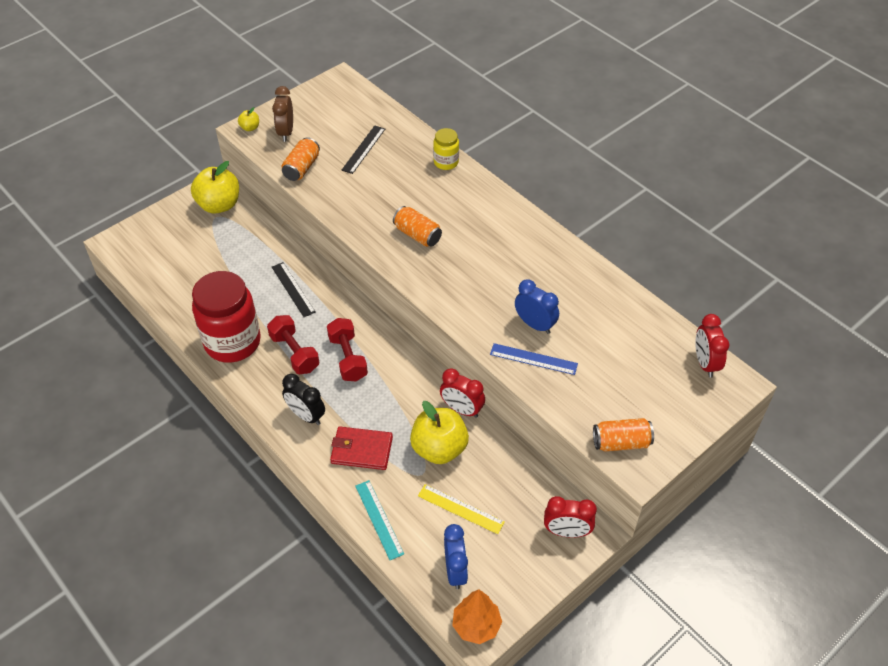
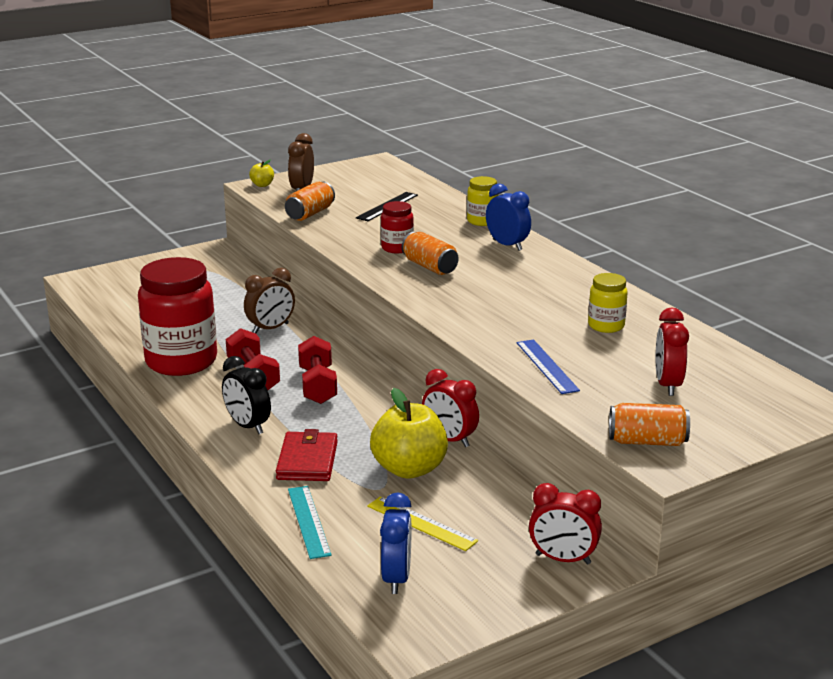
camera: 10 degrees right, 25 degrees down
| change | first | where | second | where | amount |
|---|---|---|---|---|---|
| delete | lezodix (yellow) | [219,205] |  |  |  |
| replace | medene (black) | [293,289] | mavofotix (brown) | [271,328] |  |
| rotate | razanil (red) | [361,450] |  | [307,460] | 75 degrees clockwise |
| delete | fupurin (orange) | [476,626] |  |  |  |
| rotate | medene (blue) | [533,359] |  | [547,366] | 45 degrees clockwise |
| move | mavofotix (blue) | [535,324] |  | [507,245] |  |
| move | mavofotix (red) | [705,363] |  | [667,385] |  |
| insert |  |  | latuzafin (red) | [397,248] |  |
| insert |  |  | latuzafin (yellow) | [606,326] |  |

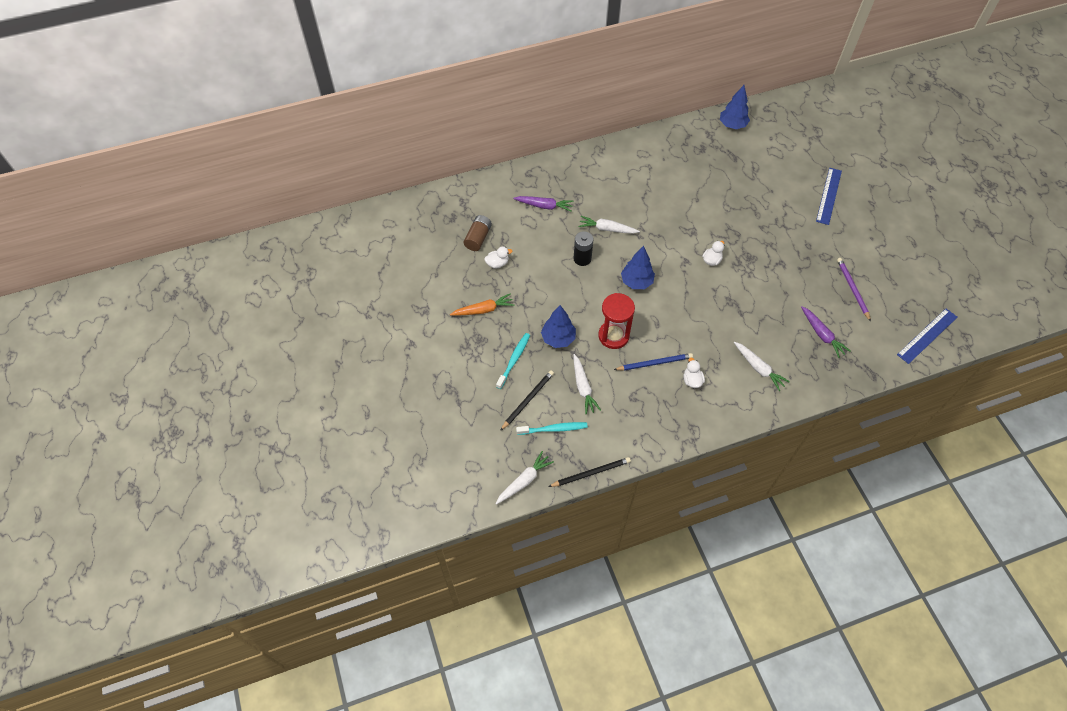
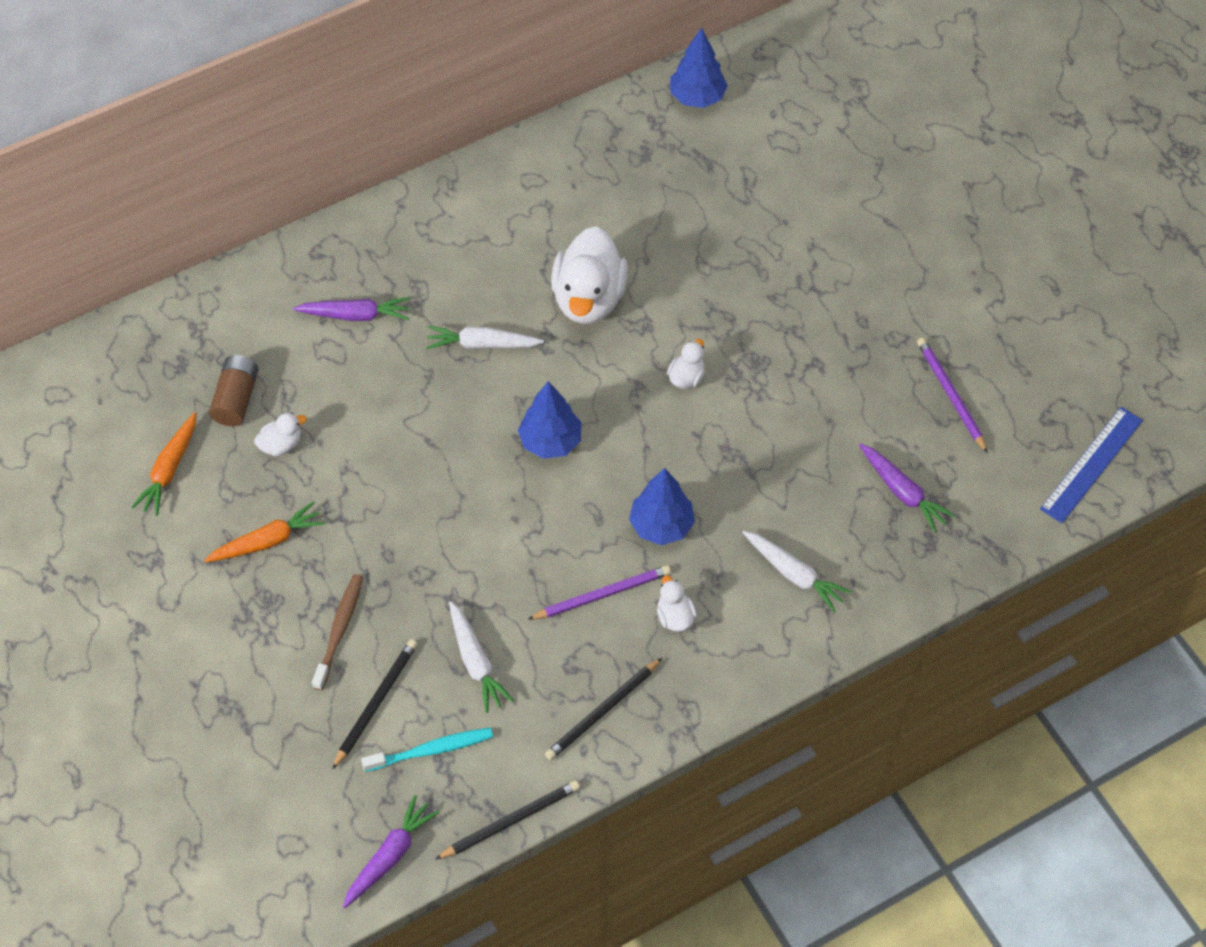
camera: 10 degrees left, 0 degrees up
| change | first | where | second | where | amount |
|---|---|---|---|---|---|
| recolor | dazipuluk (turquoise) | [514,360] | dazipuluk (brown) | [339,630] |  |
| recolor | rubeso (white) | [524,481] | rubeso (purple) | [390,856] |  |
| move | fupurin (blue) | [558,338] |  | [661,525] |  |
| delete | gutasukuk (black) | [582,258] |  |  |  |
| delete | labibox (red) | [613,336] |  |  |  |
| recolor | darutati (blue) | [654,363] | darutati (purple) | [602,594] |  |
| delete | medene (blue) | [829,196] |  |  |  |
| insert |  |  | rubeso (orange) | [169,470] |  |
| insert |  |  | darutati (black) | [602,711] |  |
| insert |  |  | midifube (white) | [589,298] |  |

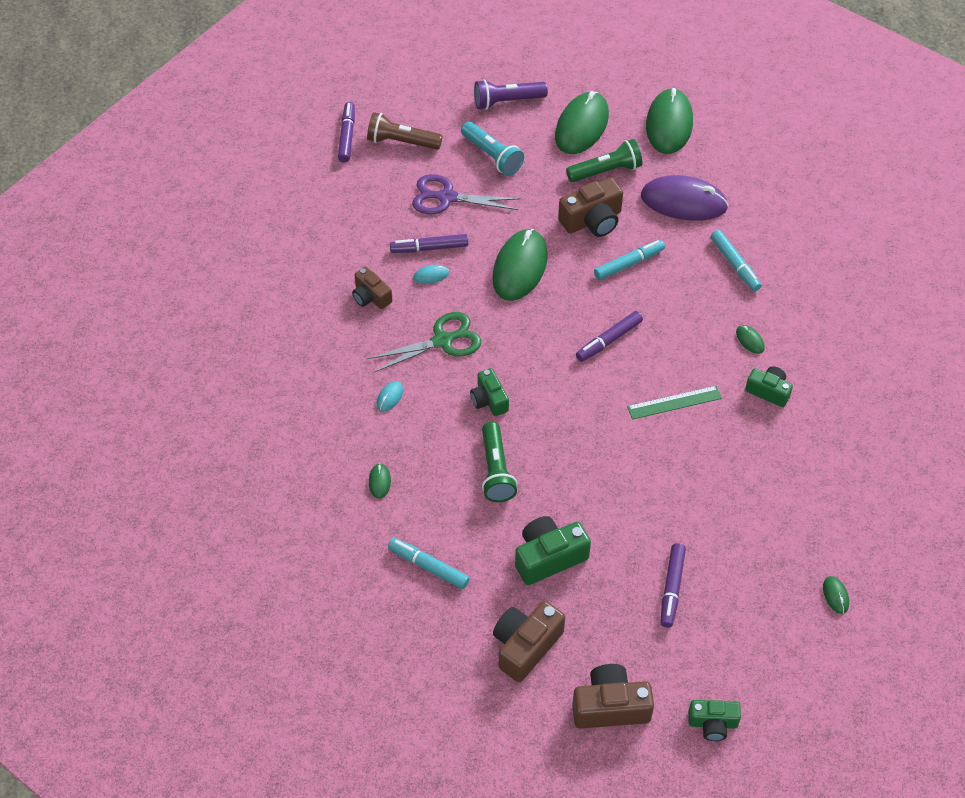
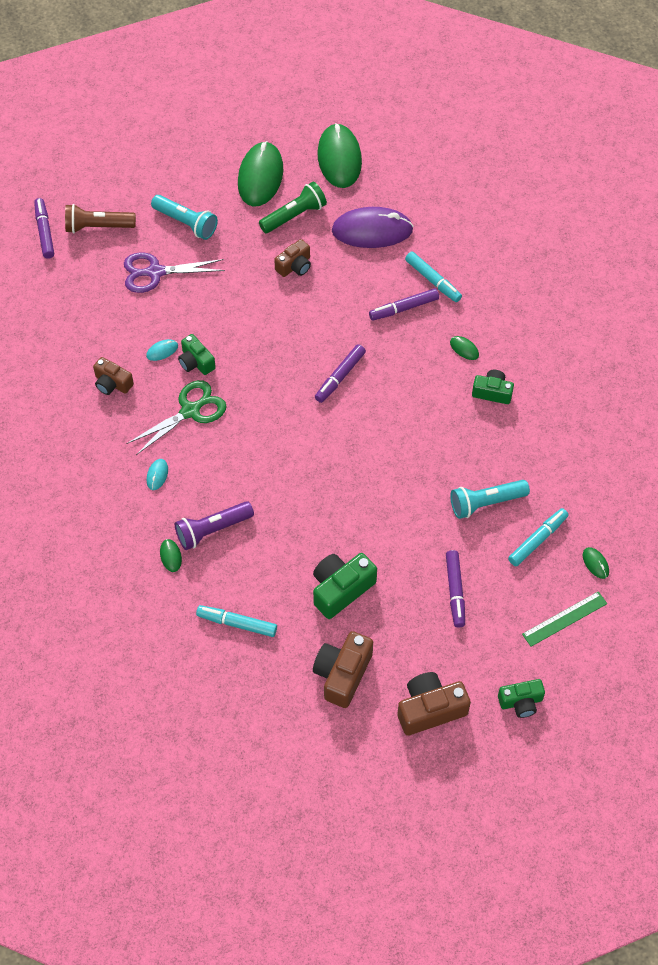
camera: 15 degrees left, 5 degrees up
| change | first | where | second | where | amount |
|---|---|---|---|---|---|
| move | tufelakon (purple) | [429,248] |  | [403,308] |  |
| move | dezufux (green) | [489,400] |  | [196,362] |  |
| move | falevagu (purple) | [507,101] |  | [212,530] |  |
| delete | falevagu (green) | [496,470] |  |  |  |
| delete | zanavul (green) | [519,267] |  |  |  |
| resize | dezufux (brown) | [592,220] |  | [294,266] | x0.64 |
| move | tufelakon (turquoise) | [629,264] |  | [538,540] |  |
| move | medene (green) | [674,402] |  | [564,619] |  |
| insert |  |  | falevagu (turquoise) | [486,503] |  |

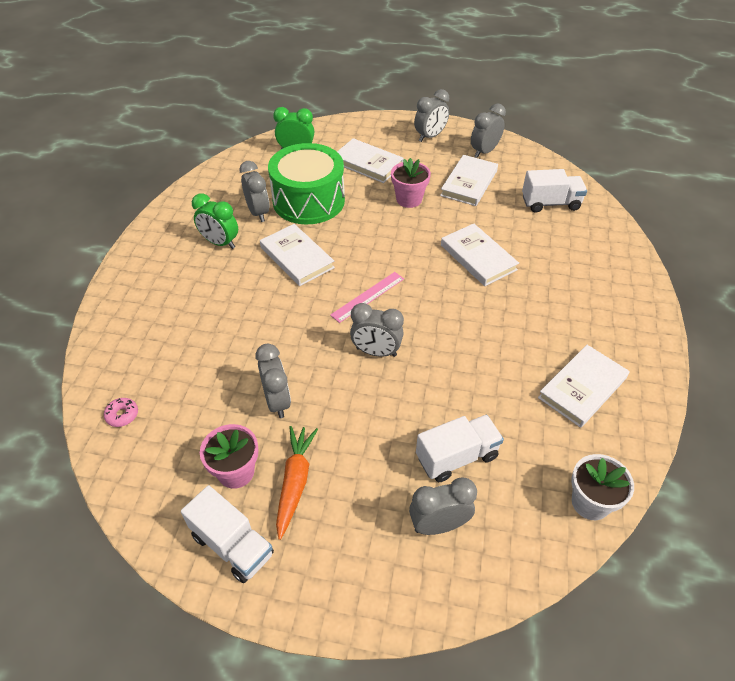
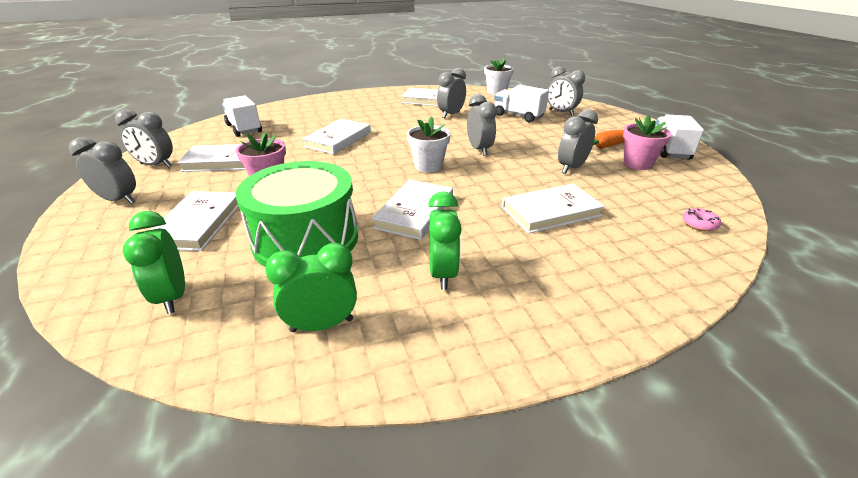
camera: 120 degrees left, 15 degrees down
| change | first | where | second | where | amount |
|---|---|---|---|---|---|
| move | mavofotix (grey) | [258,213] |  | [451,115] |  |
| replace | medene (pink) | [368,296] | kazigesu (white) | [428,166] |  |
| insert |  |  | mavofotix (green) | [322,325] |  |
| insert |  |  | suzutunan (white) | [551,212] |  |

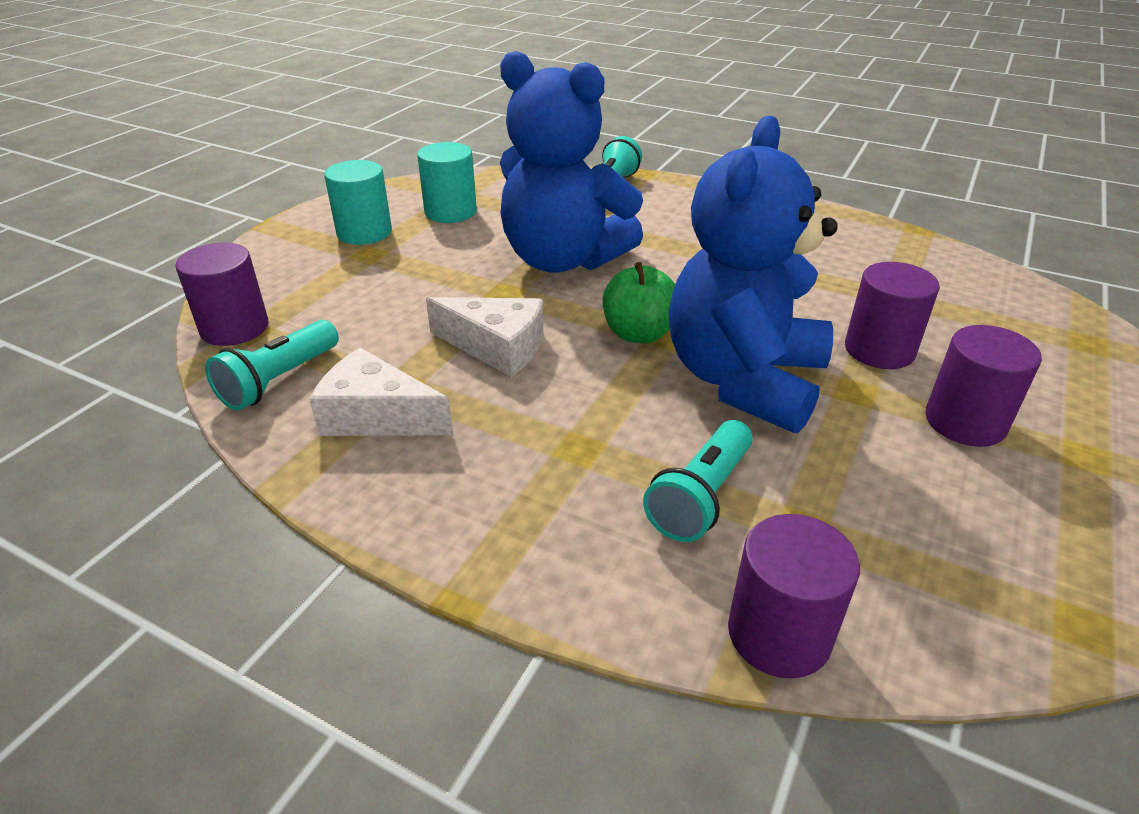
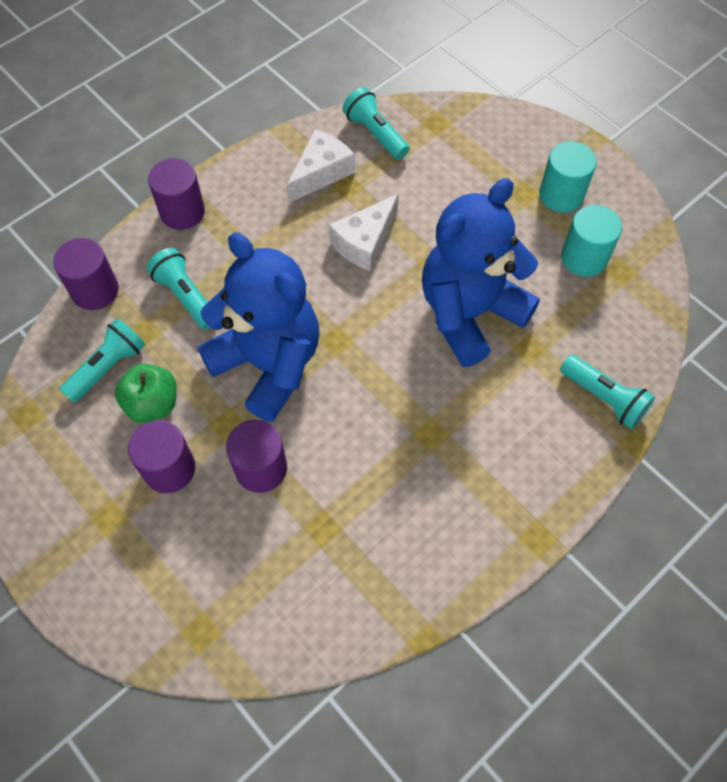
camera: 110 degrees right, 25 degrees up
| change | first | where | second | where | amount |
|---|---|---|---|---|---|
| move | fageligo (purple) | [234,328] |  | [182,212] |  |
| move | lezodix (green) | [639,334] |  | [152,404] |  |
| insert |  |  | falevagu (turquoise) | [108,367] |  |

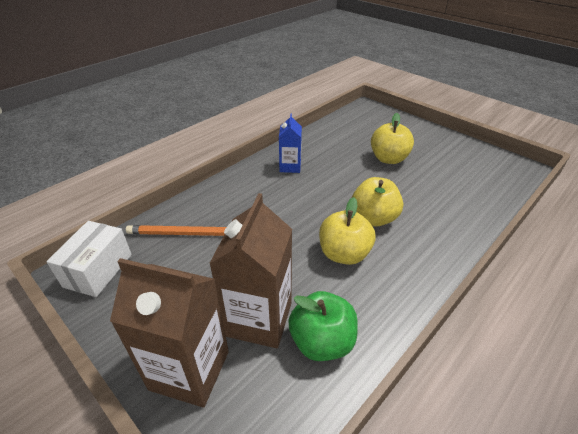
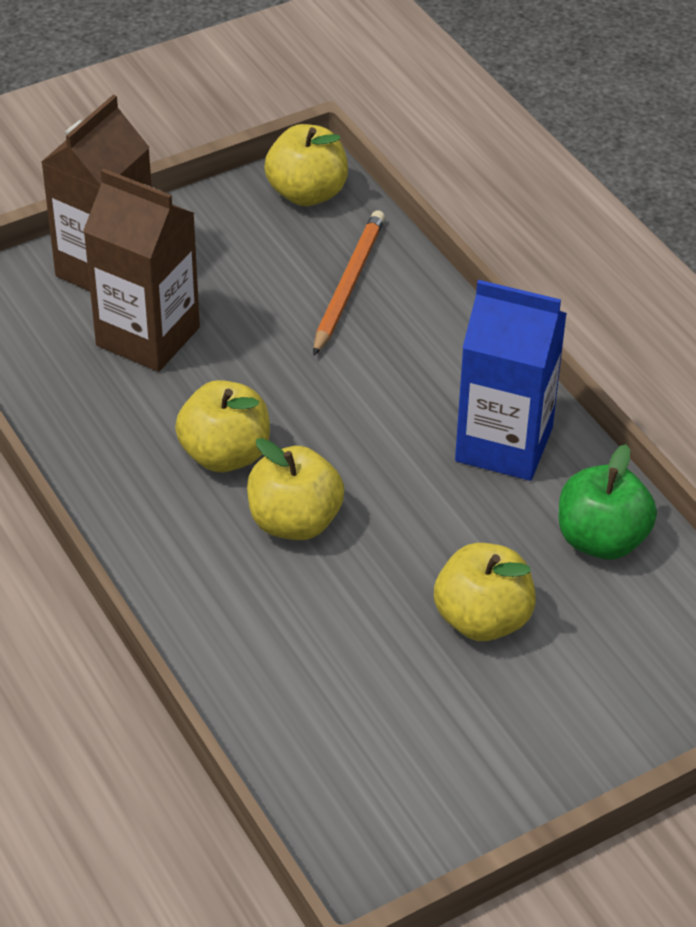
camera: 105 degrees right, 5 degrees up
| change | first | where | second | where | amount |
|---|---|---|---|---|---|
| replace | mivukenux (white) | [98,270] | lezodix (yellow) | [307,193] |  |
| resize | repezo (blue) | [290,166] |  | [504,444] | x1.76 |
| move | lezodix (green) | [322,342] |  | [601,540] |  |

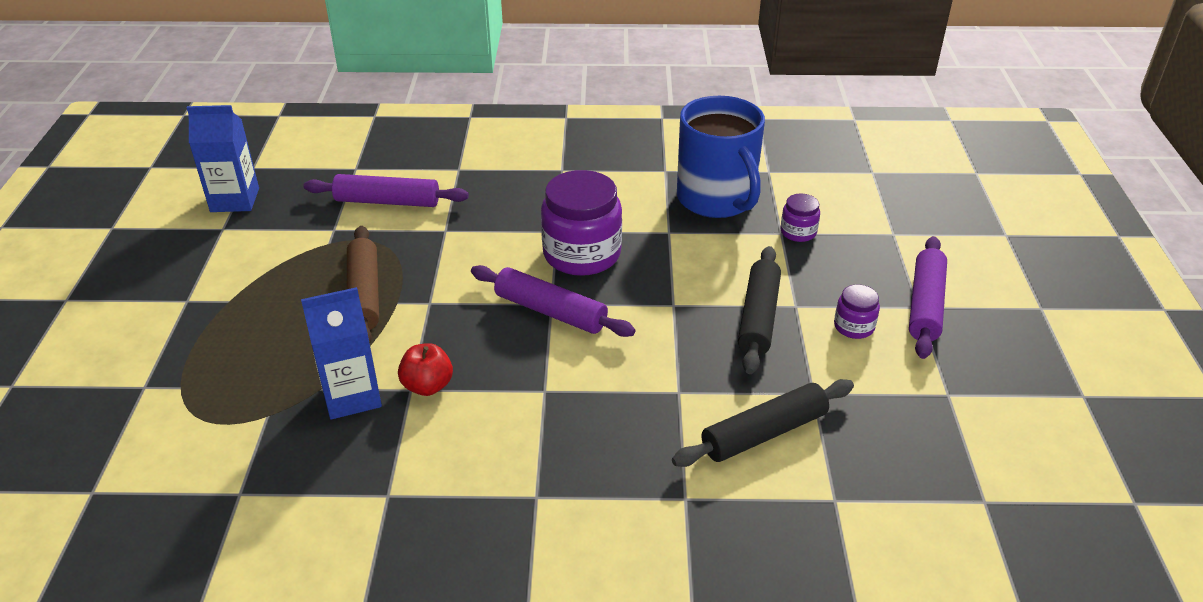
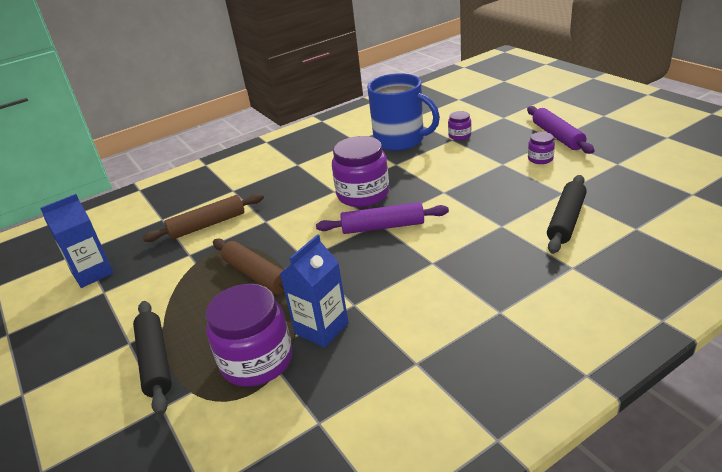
camera: 30 degrees left, 5 degrees down
| change | first | where | second | where | amount |
|---|---|---|---|---|---|
| recolor | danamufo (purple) | [387,201] | danamufo (brown) | [207,225] |  |
| delete | lezodix (red) | [427,386] |  |  |  |
| move | danamufo (black) | [758,317] |  | [155,361] |  |
| insert |  |  | latuzafin (purple) | [257,360] |  |

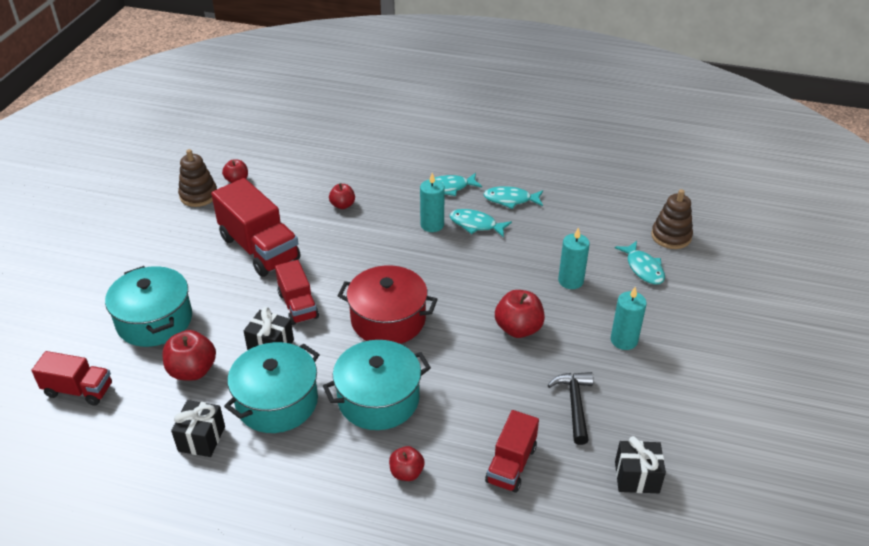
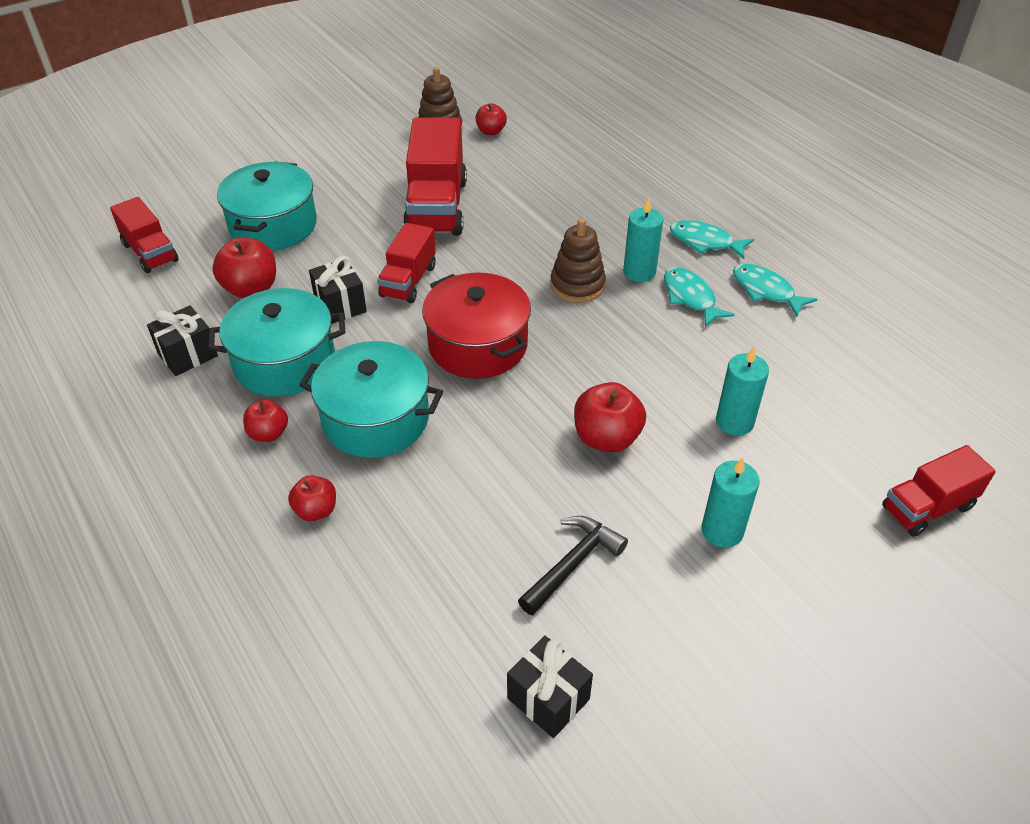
camera: 40 degrees right, 5 degrees up
| change | first | where | second | where | amount |
|---|---|---|---|---|---|
| move | lezodix (red) | [342,205] |  | [268,433] |  |
| move | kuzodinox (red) | [511,464] |  | [927,507] |  |
| delete | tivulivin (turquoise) | [643,268] |  |  |  |
| move | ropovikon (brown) | [671,236] |  | [577,285] |  |

